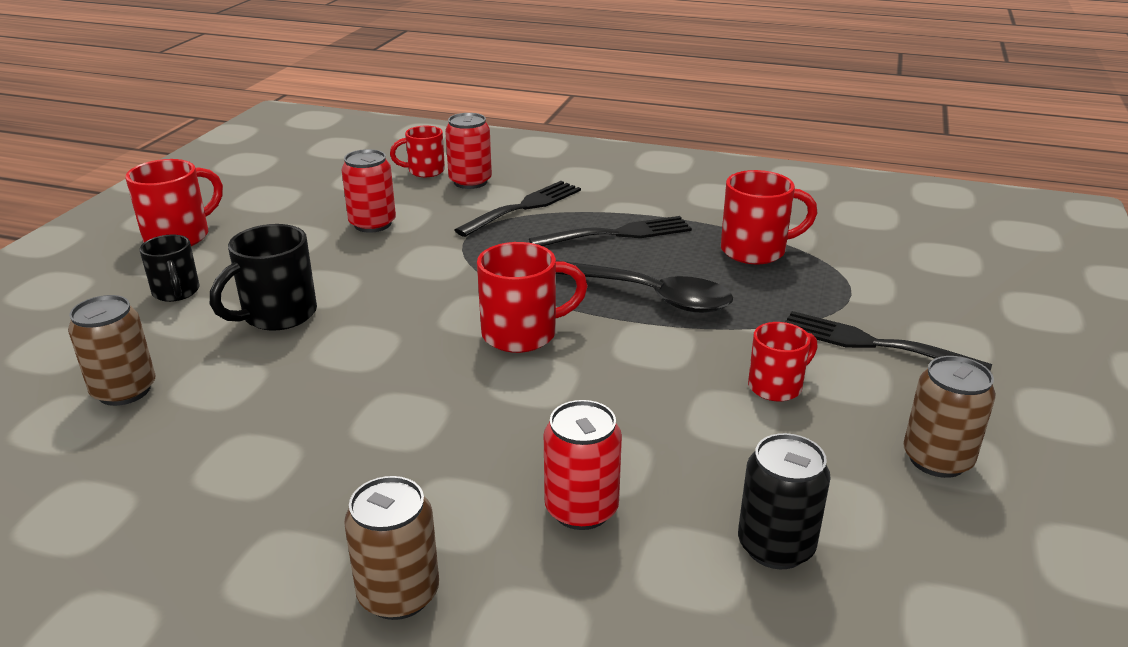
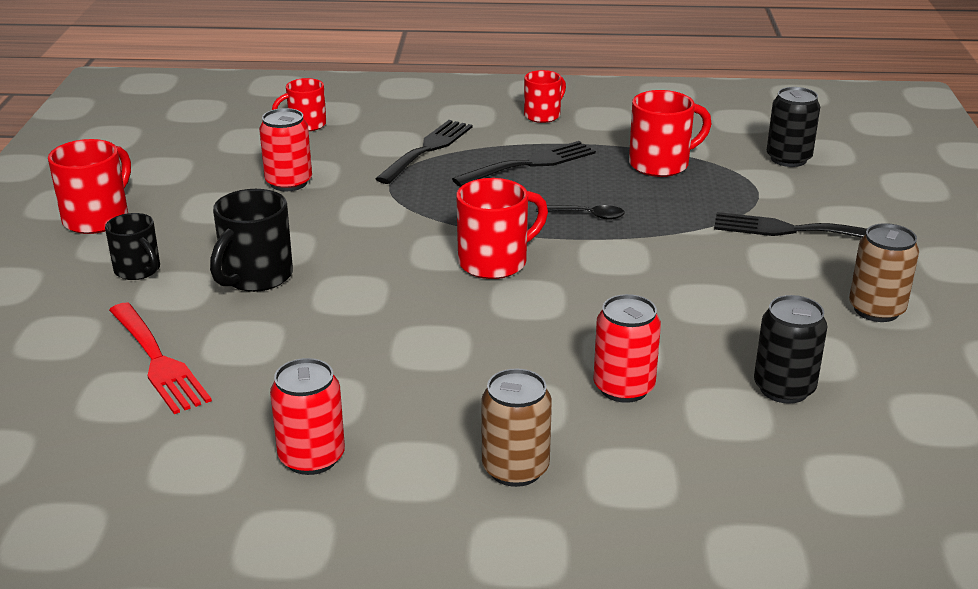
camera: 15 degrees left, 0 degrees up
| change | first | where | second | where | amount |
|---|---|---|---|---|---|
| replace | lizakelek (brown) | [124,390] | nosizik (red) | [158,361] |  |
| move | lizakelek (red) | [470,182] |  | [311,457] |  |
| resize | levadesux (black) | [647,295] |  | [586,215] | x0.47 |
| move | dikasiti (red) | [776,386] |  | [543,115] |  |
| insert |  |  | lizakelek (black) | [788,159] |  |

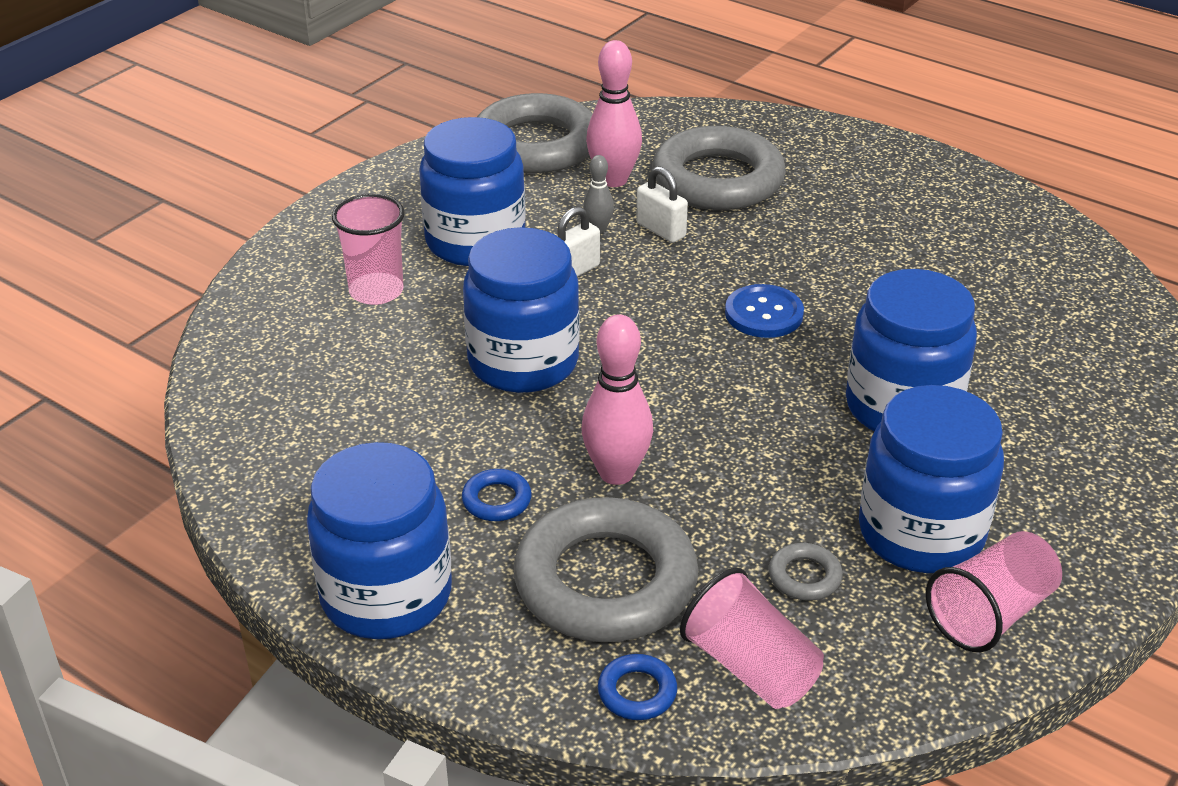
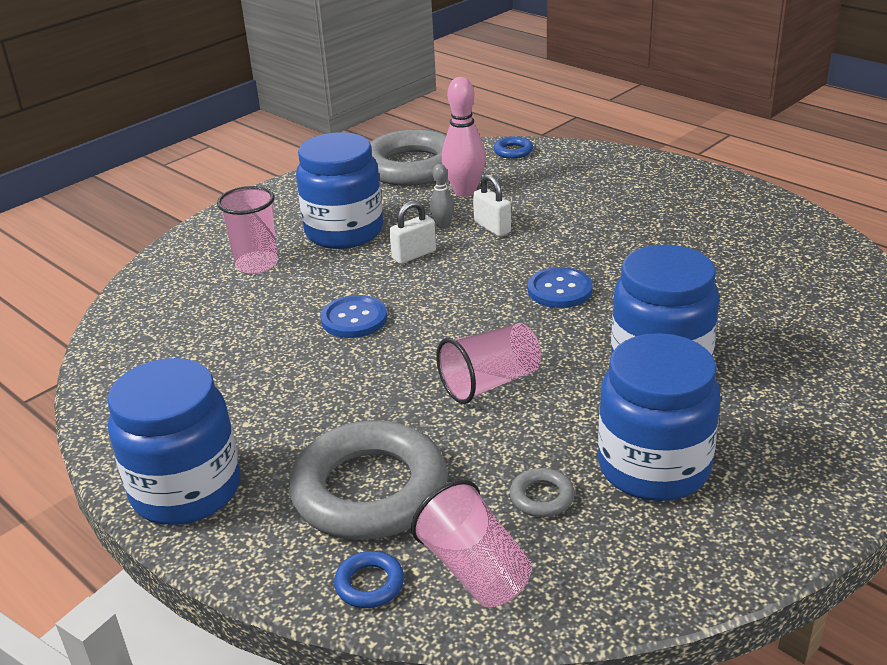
camera: 10 degrees right, 5 degrees down
| change | first | where | second | where | amount |
|---|---|---|---|---|---|
| move | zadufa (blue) | [496,500] |  | [513,151] |  |
| replace | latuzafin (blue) | [523,362] | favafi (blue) | [354,319] |  |
| delete | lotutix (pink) | [616,473] |  |  |  |
| delete | zadufa (grey) | [717,180] |  |  |  |
| move | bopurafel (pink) | [990,614] |  | [490,383] |  |

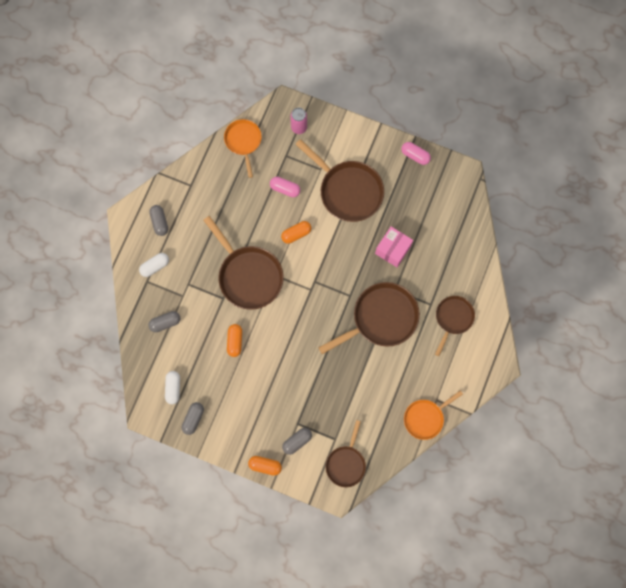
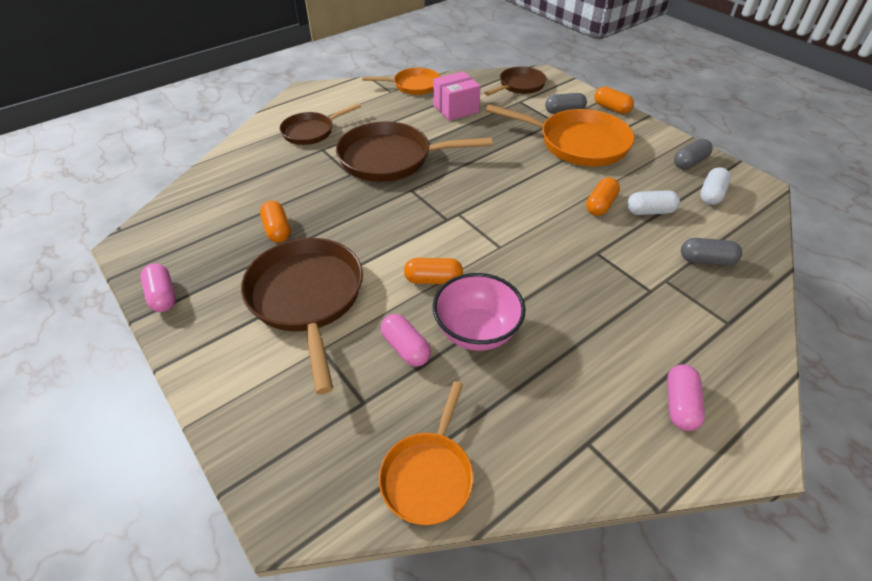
camera: 150 degrees left, 30 degrees down
| change | first | where | second | where | amount |
|---|---|---|---|---|---|
| move | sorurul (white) | [155,266] |  | [650,211] |  |
| recolor | sorurul (grey) | [159,222] | sorurul (pink) | [680,404] |  |
| delete | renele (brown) | [248,275] |  |  |  |
| delete | lizakelek (pink) | [299,127] |  |  |  |
| move | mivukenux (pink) | [393,249] |  | [455,109] |  |
| insert |  |  | sorurul (orange) | [277,230] |  |
| insert |  |  | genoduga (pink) | [476,331] |  |
| insert |  |  | renele (orange) | [577,143] |  |

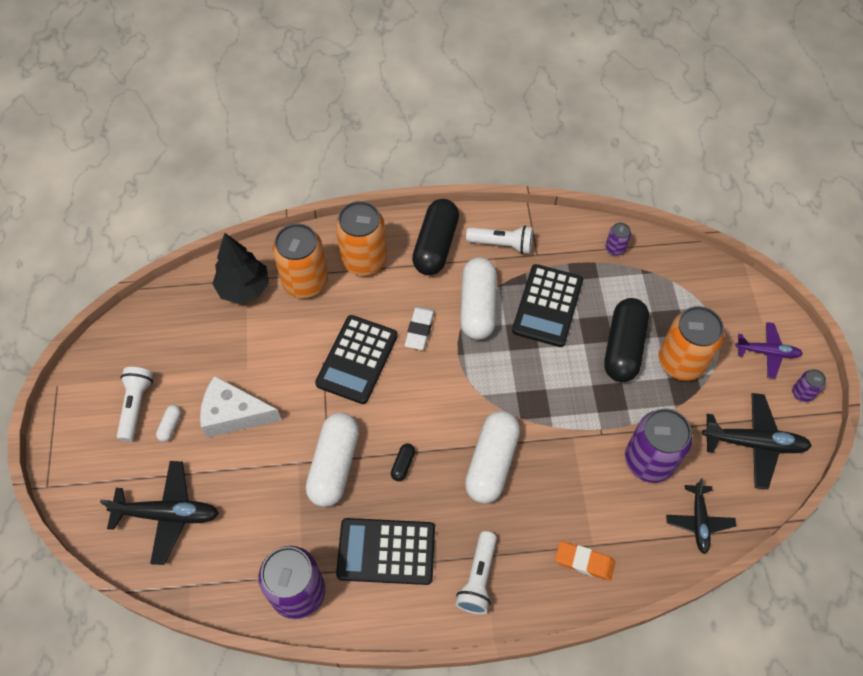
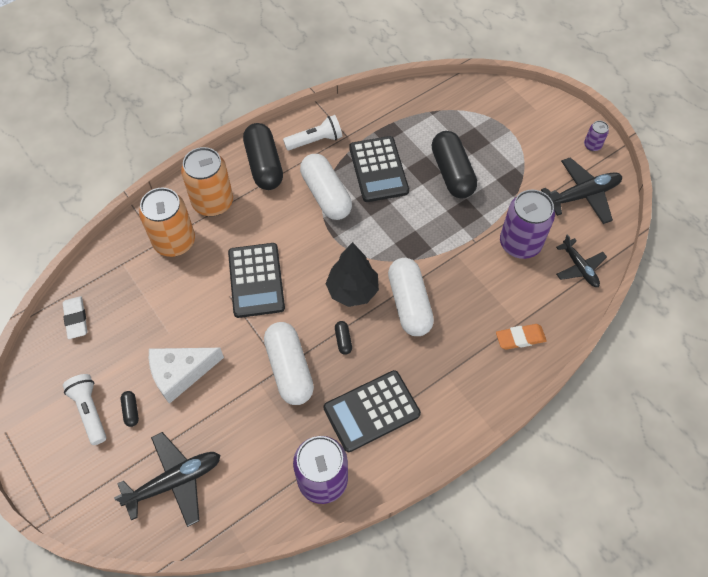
camera: 30 degrees left, 0 degrees up
| change | first | where | second | where | amount |
|---|---|---|---|---|---|
| recolor | sorurul (white) | [170,426] | sorurul (black) | [131,411] |  |
| move | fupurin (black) | [244,288] |  | [352,290] |  |
| move | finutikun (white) | [419,330] |  | [76,319] |  |
| delete | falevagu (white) | [478,578] |  |  |  |
| delete | lizakelek (purple) | [615,248] |  |  |  |
| delete | lizakelek (orange) | [681,362] |  |  |  |
| delete | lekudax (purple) | [767,352] |  |  |  |

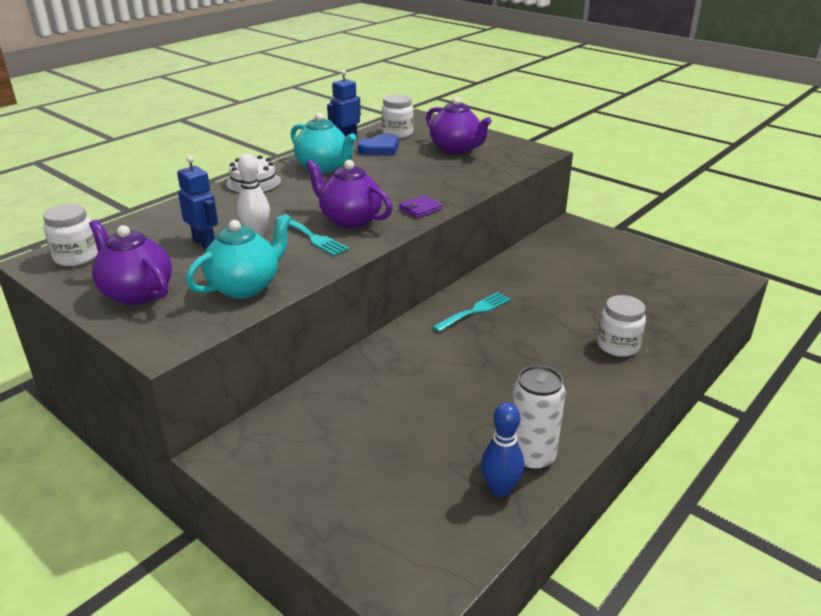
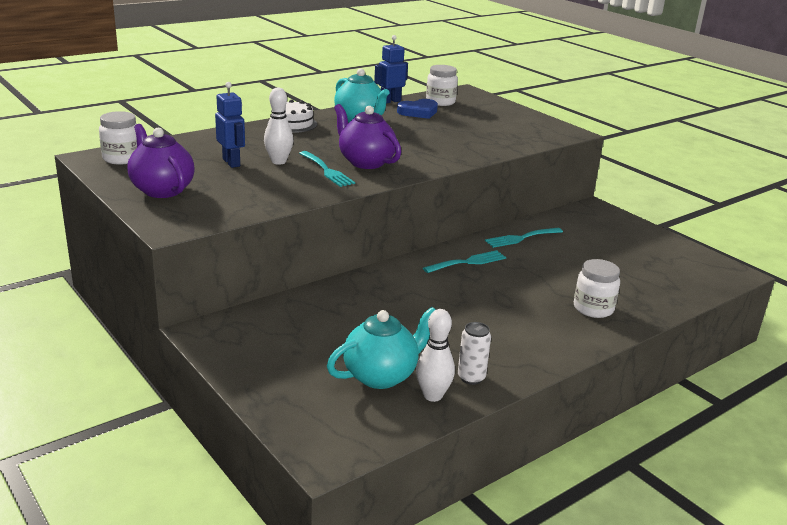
camera: 10 degrees right, 5 degrees down
| change | first | where | second | where | amount |
|---|---|---|---|---|---|
| move | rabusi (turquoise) | [245,287] |  | [381,375] |  |
| delete | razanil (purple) | [420,209] |  |  |  |
| delete | rabusi (purple) | [456,149] |  |  |  |
| recolor | lotutix (blue) | [500,489] | lotutix (white) | [433,395] |  |
| resize | lizakelek (white) | [531,457] |  | [471,378] | x0.63 |
| insert |  |  | nosizik (turquoise) | [521,238] |  |

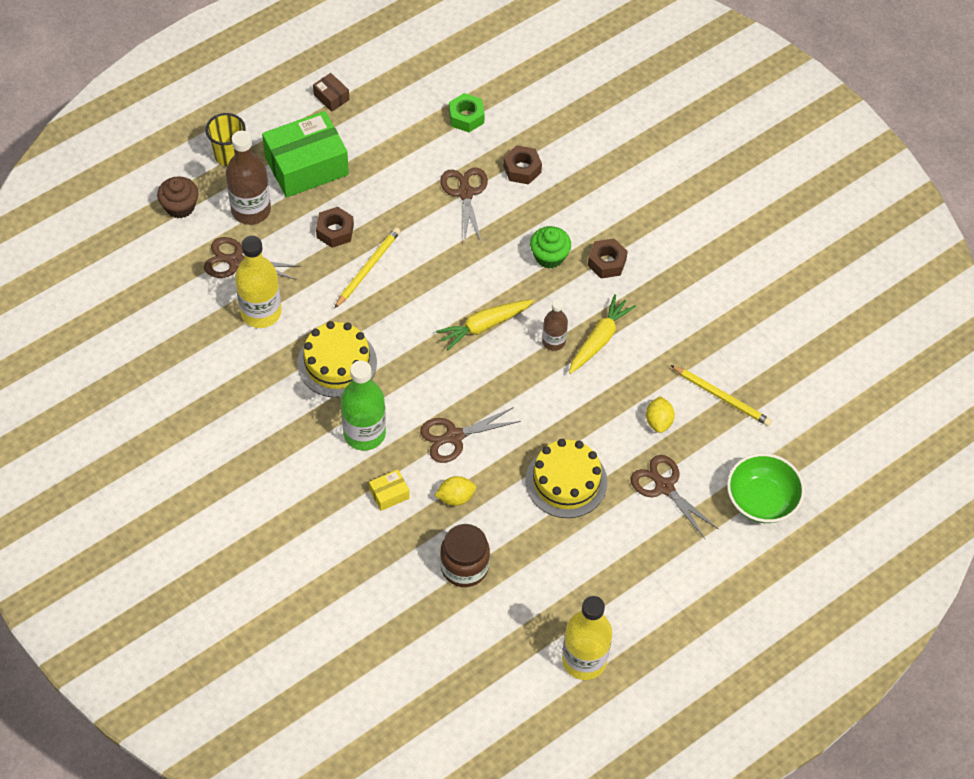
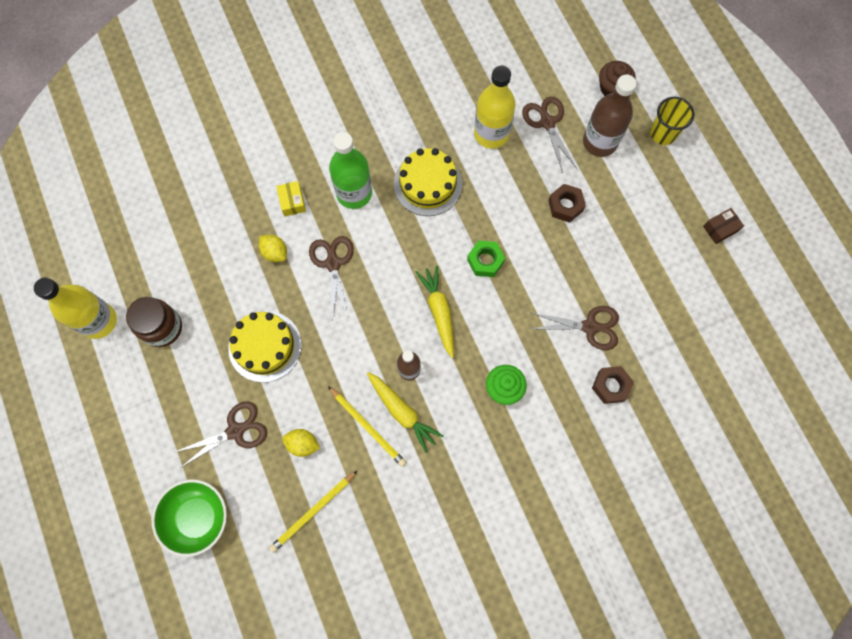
camera: 105 degrees right, 15 degrees up
| change | first | where | second | where | amount |
|---|---|---|---|---|---|
| rotate | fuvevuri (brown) | [236,261] |  | [547,123] | 45 degrees counterclockwise |
| delete | mivukenux (green) | [306,166] |  |  |  |
| move | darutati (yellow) | [368,268] |  | [368,427] |  |
| rotate | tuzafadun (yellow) | [455,497] |  | [275,252] | 45 degrees counterclockwise |
| move | latuzafin (brown) | [464,567] |  | [162,328] |  |
| move | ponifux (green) | [466,117] |  | [485,261] |  |
| delete | ponifux (brown) | [607,262] |  |  |  |

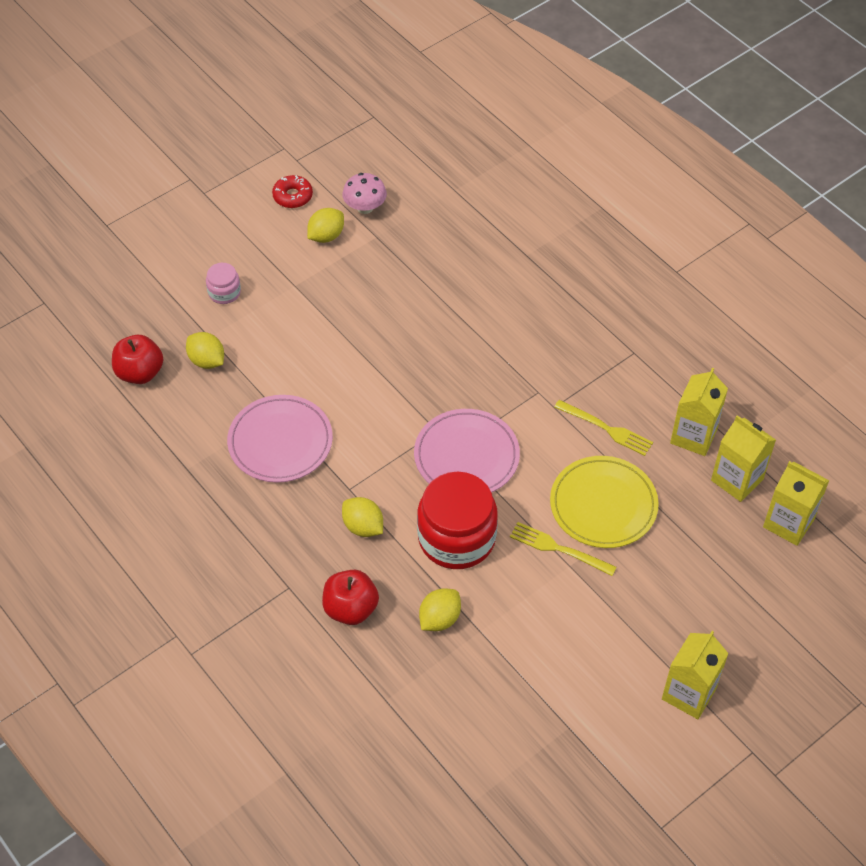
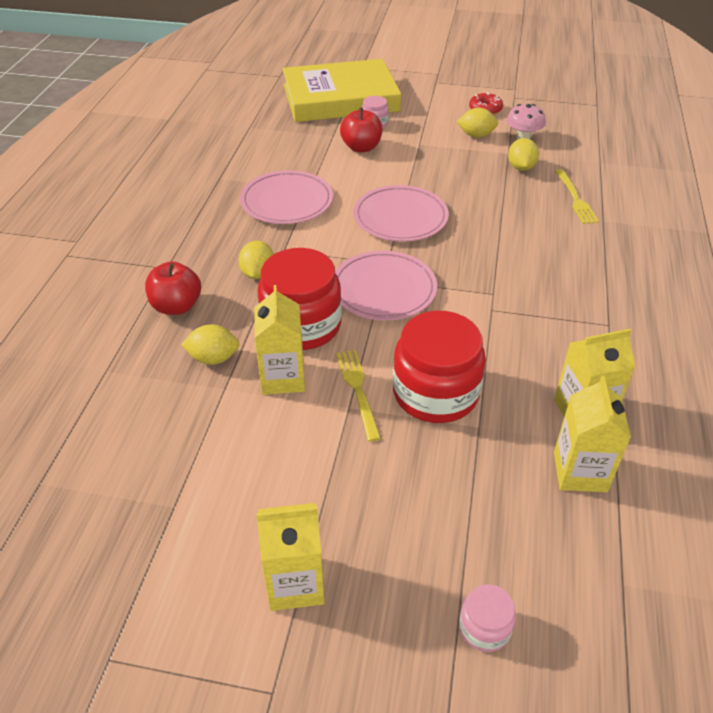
camera: 50 degrees right, 10 degrees down
| change | first | where | second | where | amount |
|---|---|---|---|---|---|
| move | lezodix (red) | [140,373] |  | [361,148] |  |
| move | tuzafadun (yellow) | [207,361] |  | [521,167] |  |
| replace | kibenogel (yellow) | [603,505] | latuzafin (red) | [435,393] |  |
| move | nosizik (yellow) | [607,429] |  | [576,199] |  |
| move | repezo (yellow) | [788,523] |  | [283,378] |  |
| insert |  |  | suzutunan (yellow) | [340,98] |  |
| insert |  |  | kibenogel (pink) | [400,217] |  |
| insert |  |  | latuzafin (pink) | [484,627] |  |

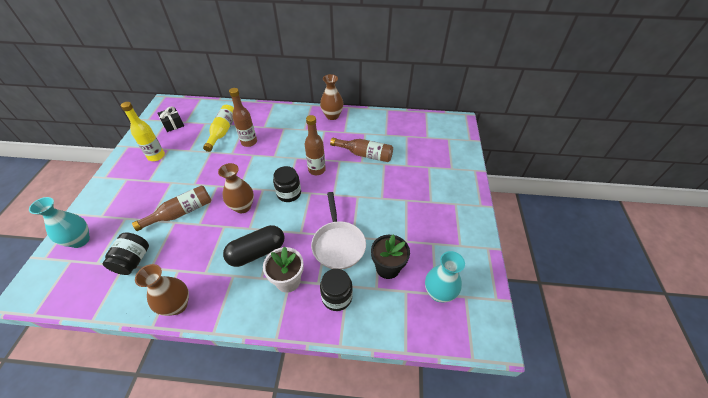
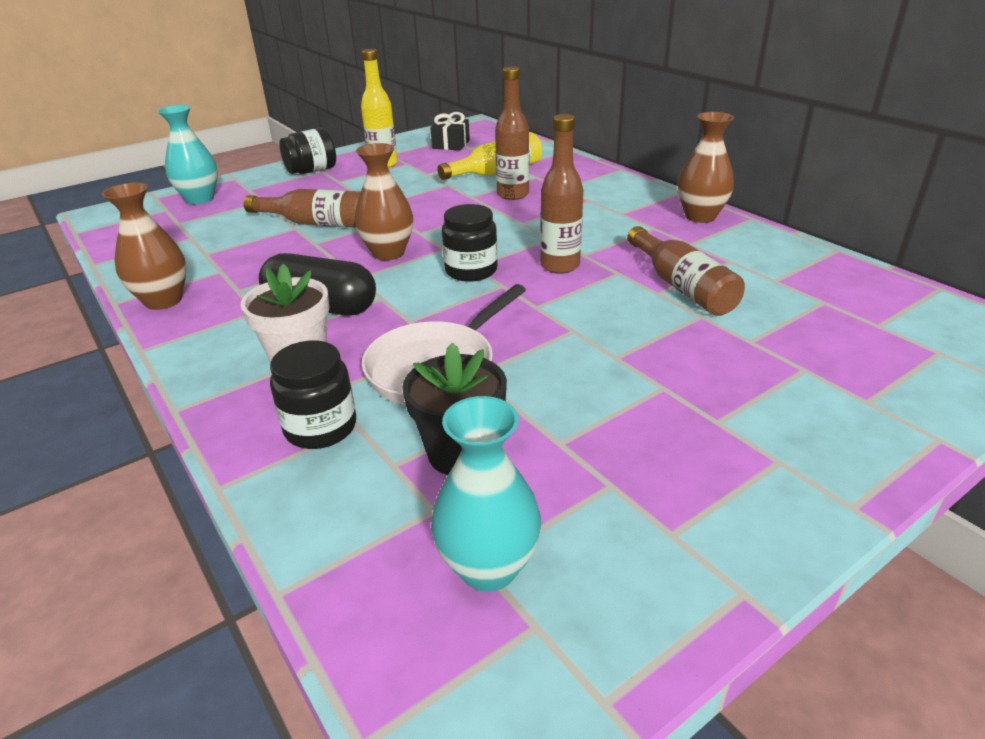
camera: 50 degrees right, 15 degrees down
| change | first | where | second | where | amount |
|---|---|---|---|---|---|
| move | latuzafin (black) | [133,260] |  | [312,171] |  |

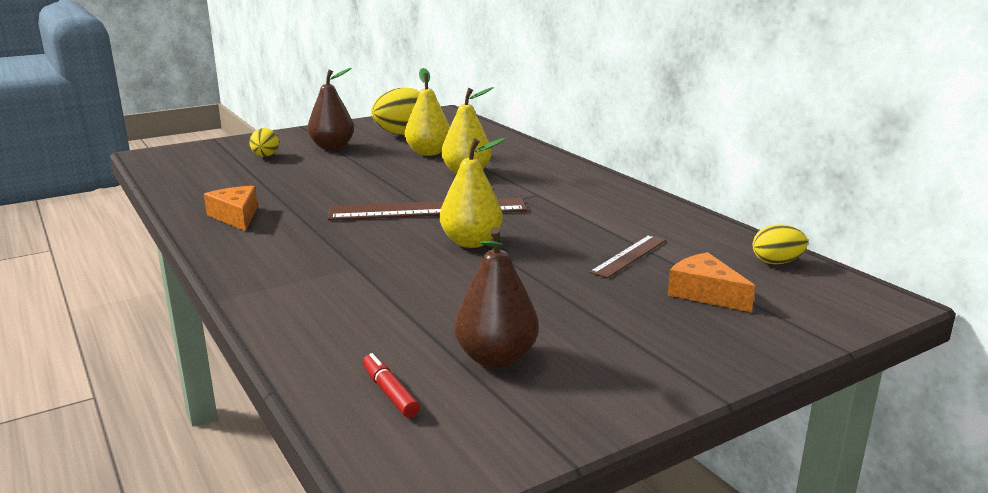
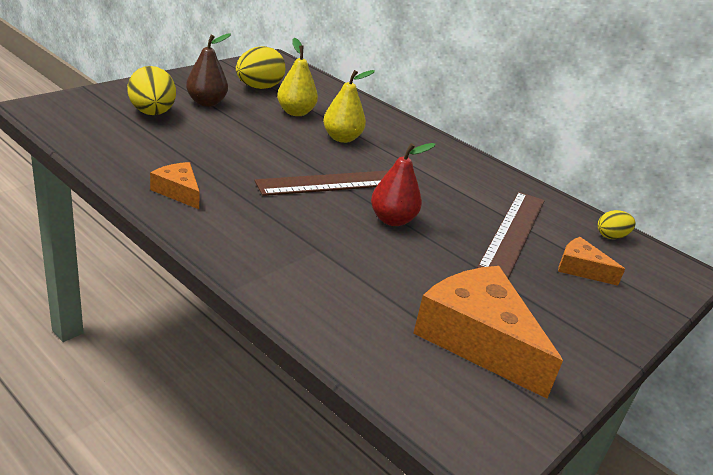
camera: 20 degrees left, 10 degrees up
| change | first | where | second | where | amount |
|---|---|---|---|---|---|
| resize | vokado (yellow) | [265,156] |  | [152,113] | x1.80 |
| delete | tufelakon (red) | [389,393] |  |  |  |
| recolor | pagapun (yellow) | [471,242] | pagapun (red) | [392,220] |  |
| replace | pagapun (brown) | [496,358] | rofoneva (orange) | [478,339] |  |
| resize | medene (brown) | [629,256] |  | [513,232] | x1.92 |

